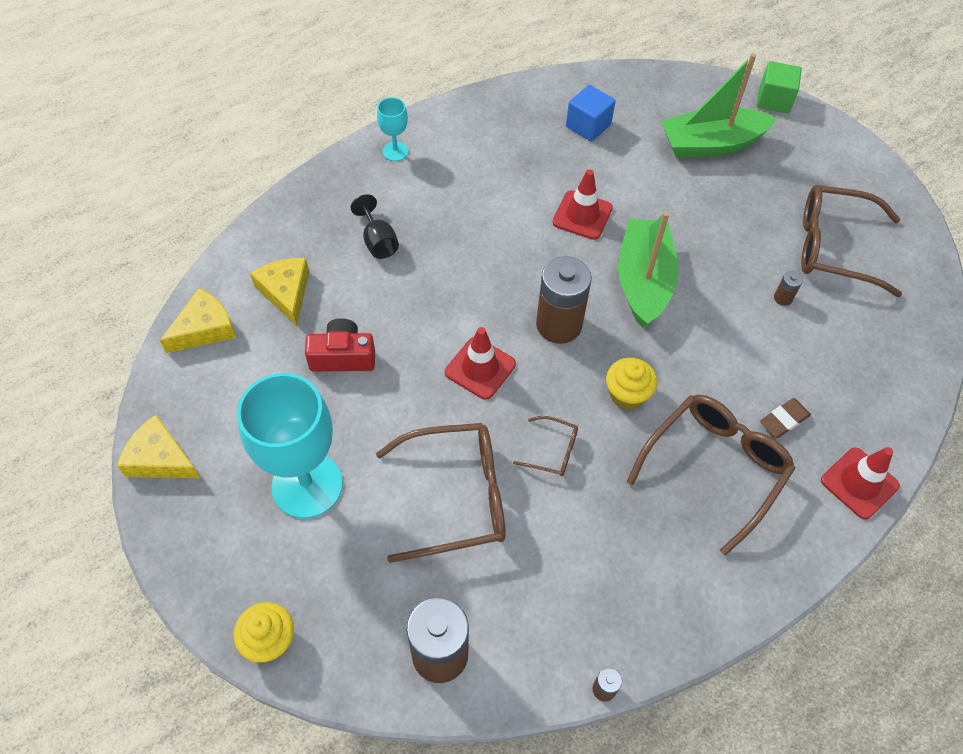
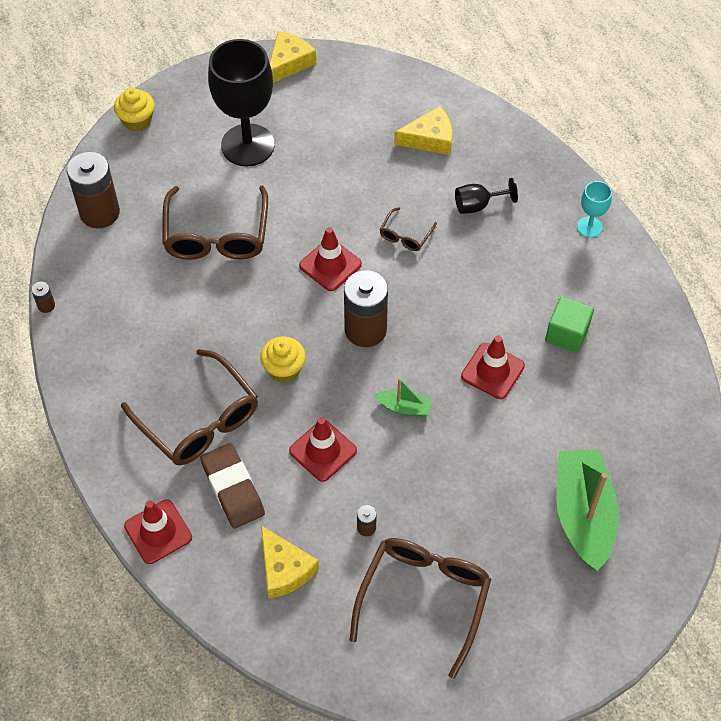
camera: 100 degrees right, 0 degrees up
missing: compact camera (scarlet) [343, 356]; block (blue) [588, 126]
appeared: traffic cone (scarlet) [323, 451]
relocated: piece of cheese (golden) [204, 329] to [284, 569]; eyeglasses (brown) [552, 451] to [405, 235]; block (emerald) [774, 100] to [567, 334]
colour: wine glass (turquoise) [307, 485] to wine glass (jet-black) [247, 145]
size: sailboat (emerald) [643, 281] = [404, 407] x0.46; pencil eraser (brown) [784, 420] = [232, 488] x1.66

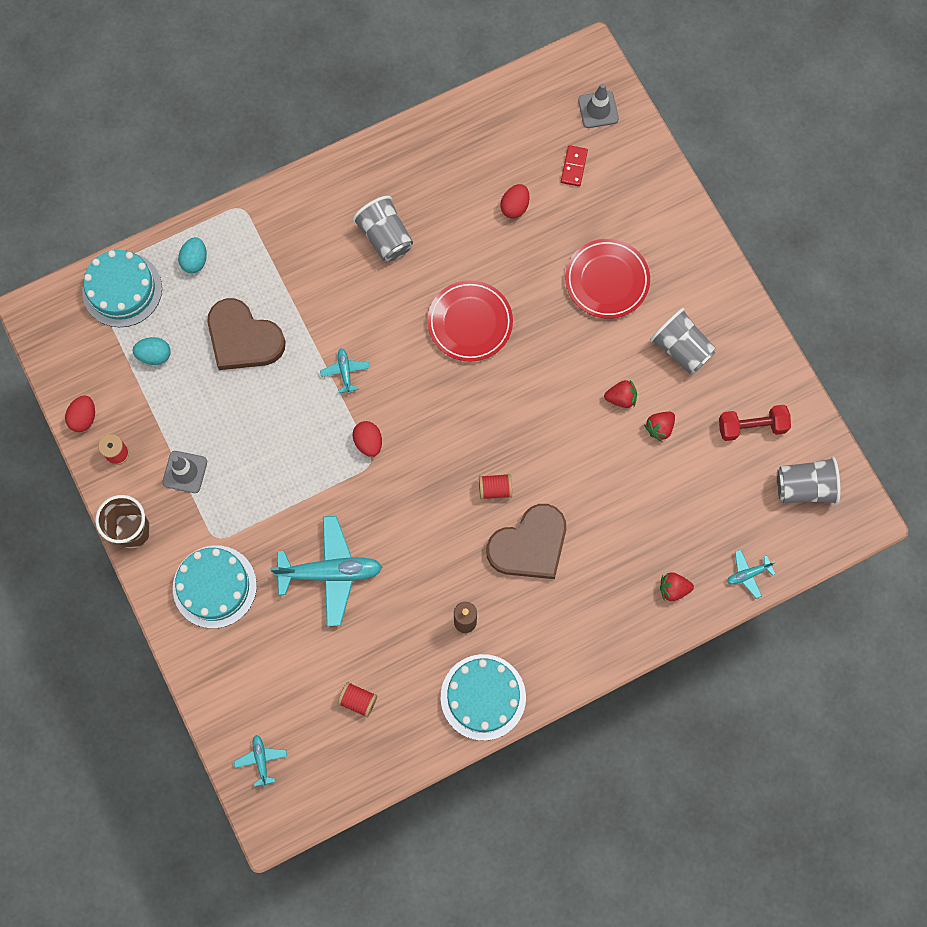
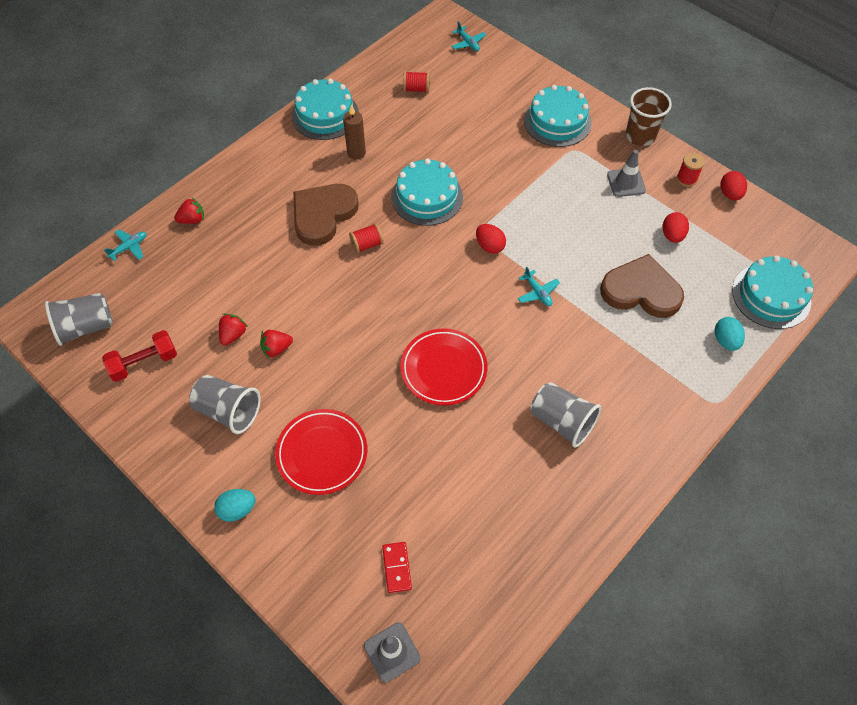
camera: 160 degrees right, 15 degrees down
missing: toy plane (turquoise) [330, 572]
appeared: layer cake (turquoise) [427, 197]
relocated: egg shape (turquoise) [155, 355] to [237, 509]; egg shape (scarlet) [514, 207] to [672, 235]

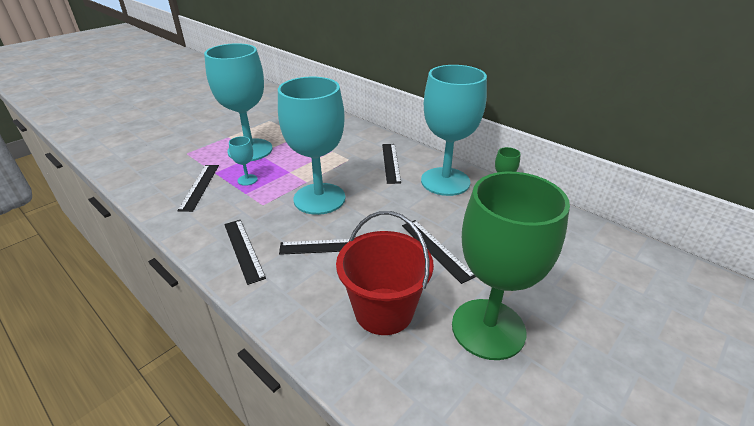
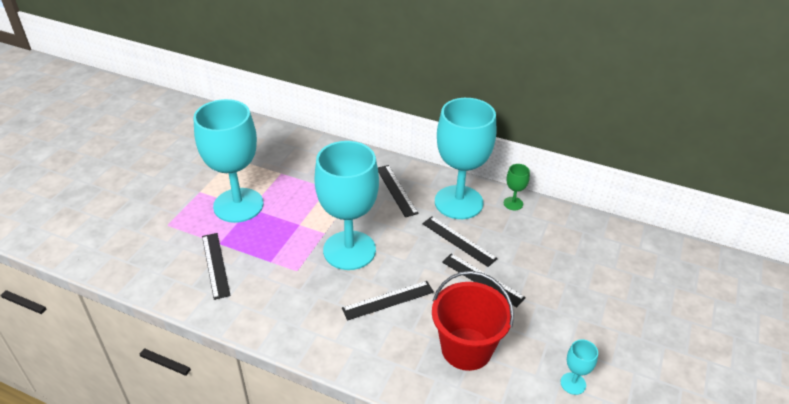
camera: 20 degrees left, 5 degrees up
missing: wine glass (emerald) [488, 328]
relocated: ruler (jet-black) [243, 250] to [458, 241]; wine glass (turquoise) [247, 180] to [573, 383]

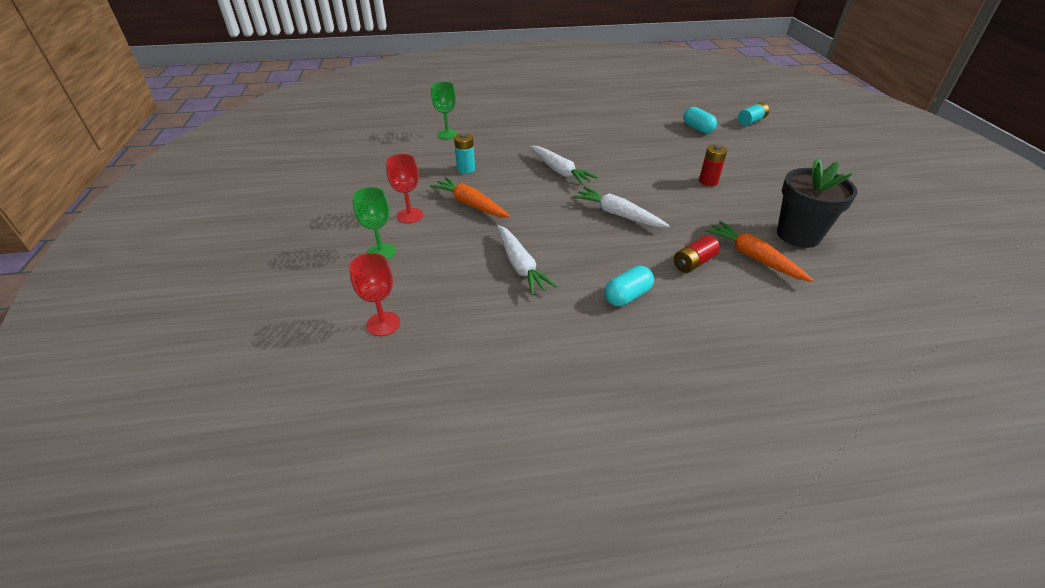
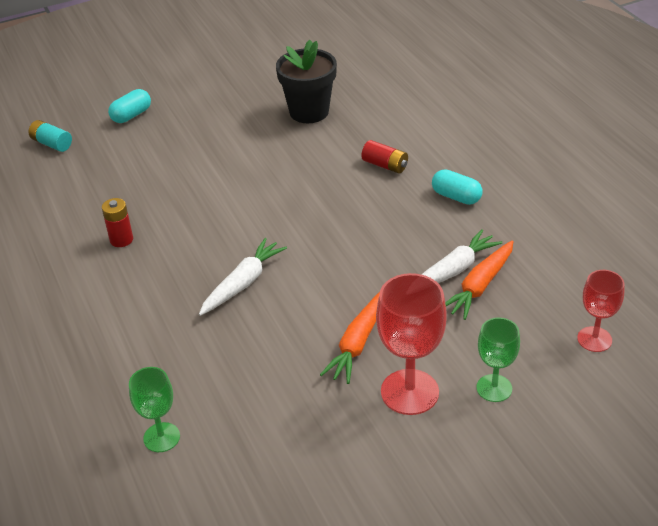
camera: 105 degrees left, 0 degrees up
missing: battery (turquoise) [466, 169]; toy carrot (white) [618, 214]
relocated: pill shape (turquoise) [697, 128] to [131, 115]; battery (scarlet) [708, 181] to [121, 240]; toy carrot (bright orange) [753, 257] to [480, 286]
size: wine glass (scarlet) [410, 215] = [409, 392] x1.64

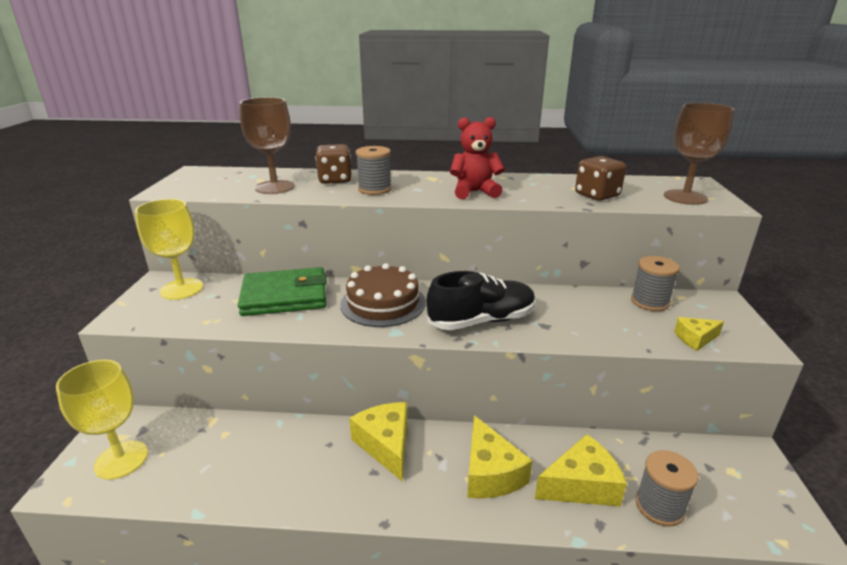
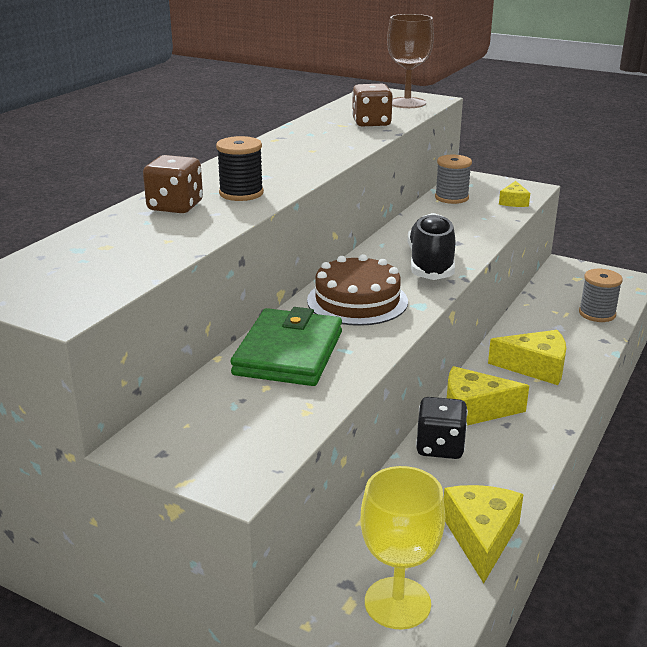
camera: 65 degrees left, 0 degrees up
missing: wine glass (golden) [182, 289]; wine glass (brown) [274, 187]; teddy bear (scarlet) [474, 192]
appeared: die (jet-black) [440, 447]
relocated: piece of cheese (golden) [581, 485] to [481, 537]
colour: bobbin (ash-grey) [375, 189] to bobbin (jet-black) [241, 193]

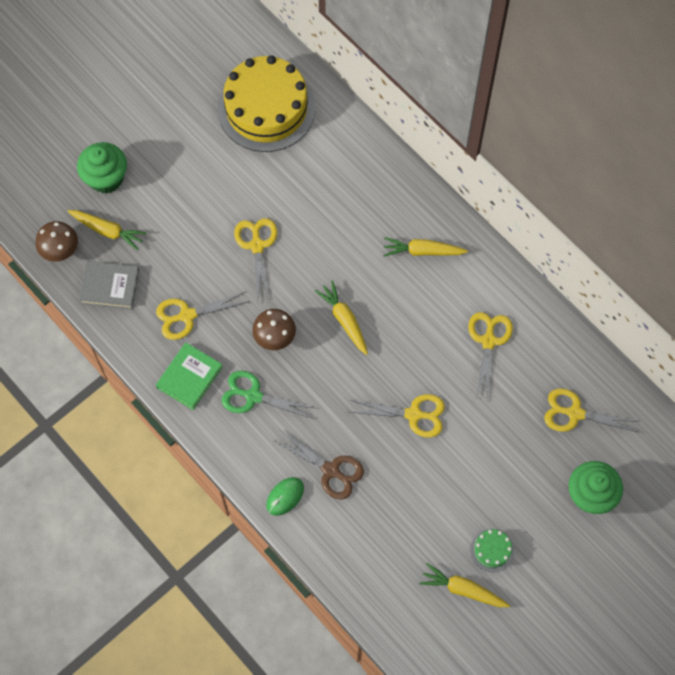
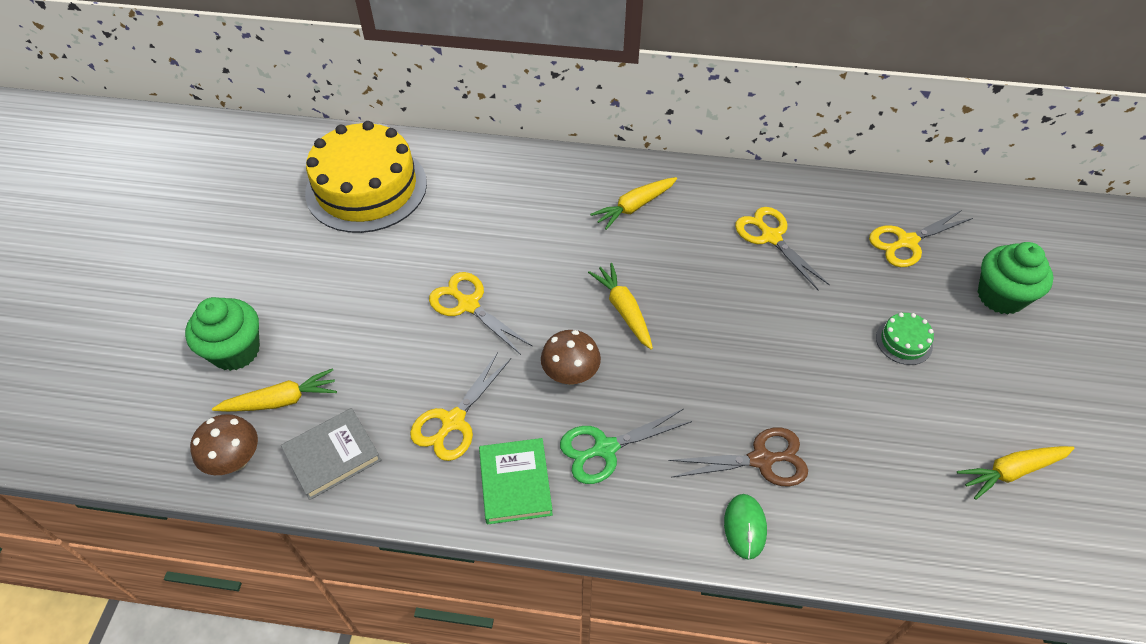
camera: 40 degrees left, 15 degrees down
missing: shears (golden) [413, 414]
relocated: layer cake (emerald) [492, 550] to [904, 341]
spun: toy carrot (golden) [344, 320] = [623, 310] 45 degrees clockwise

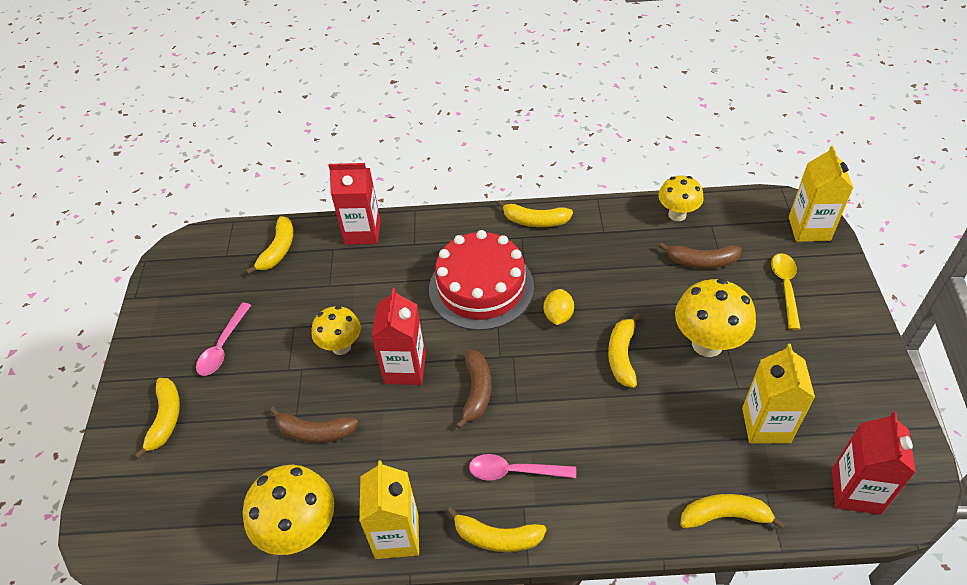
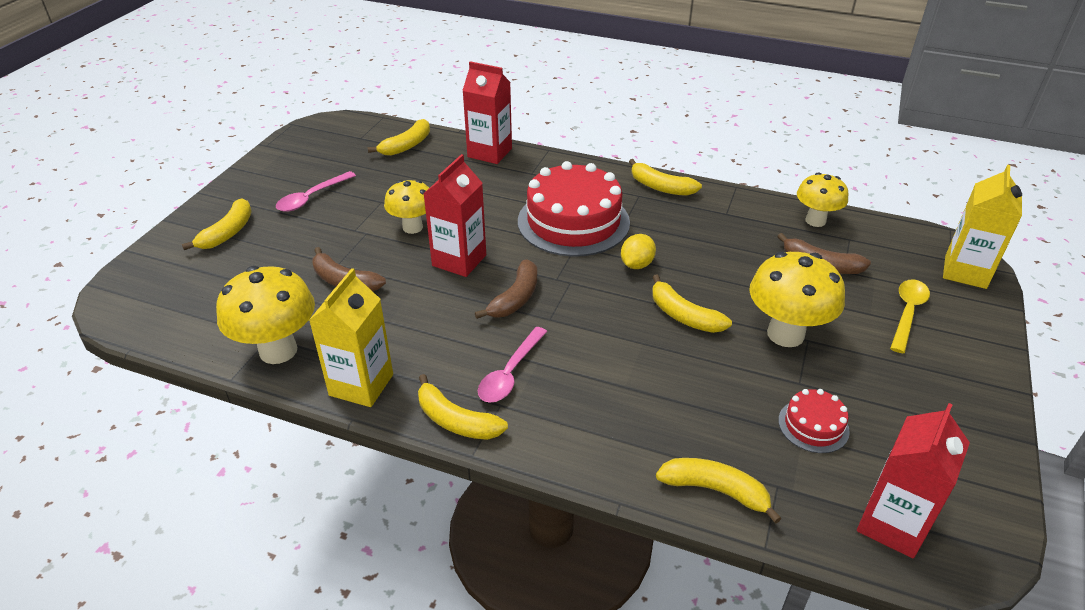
camera: 20 degrees right, 10 degrees down
exchanged: carton (golden) [766, 425] to layer cake (scarlet) [813, 425]
spun: tablespoon (pink) [514, 471] = [510, 373] 90 degrees counterclockwise; toy banana (golden) [622, 356] = [683, 316] 75 degrees counterclockwise

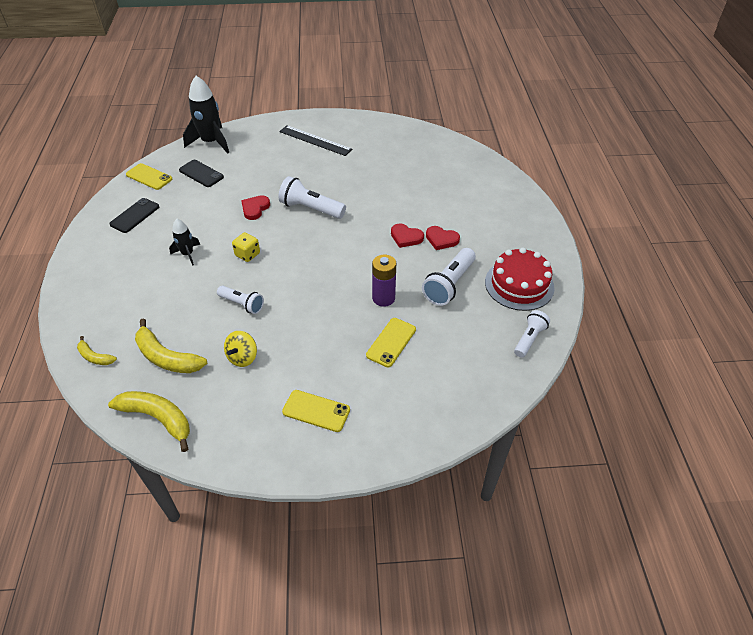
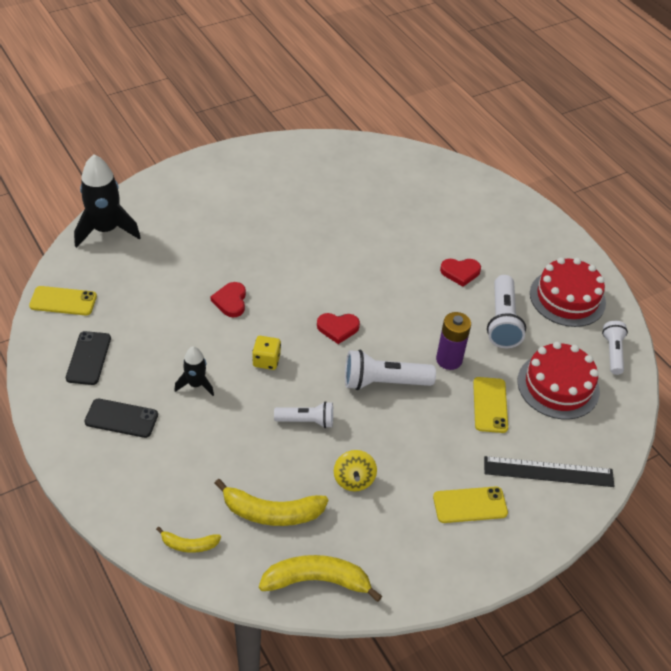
camera: 30 degrees left, 0 degrees up
appeared: layer cake (scarlet) [558, 386]
relocated: phone (jet-black) [201, 174] to [121, 418]; pocket torch (white) [311, 209] to [384, 382]; ruler (jet-black) [315, 140] to [548, 472]; heart (scarlet) [406, 237] to [338, 328]

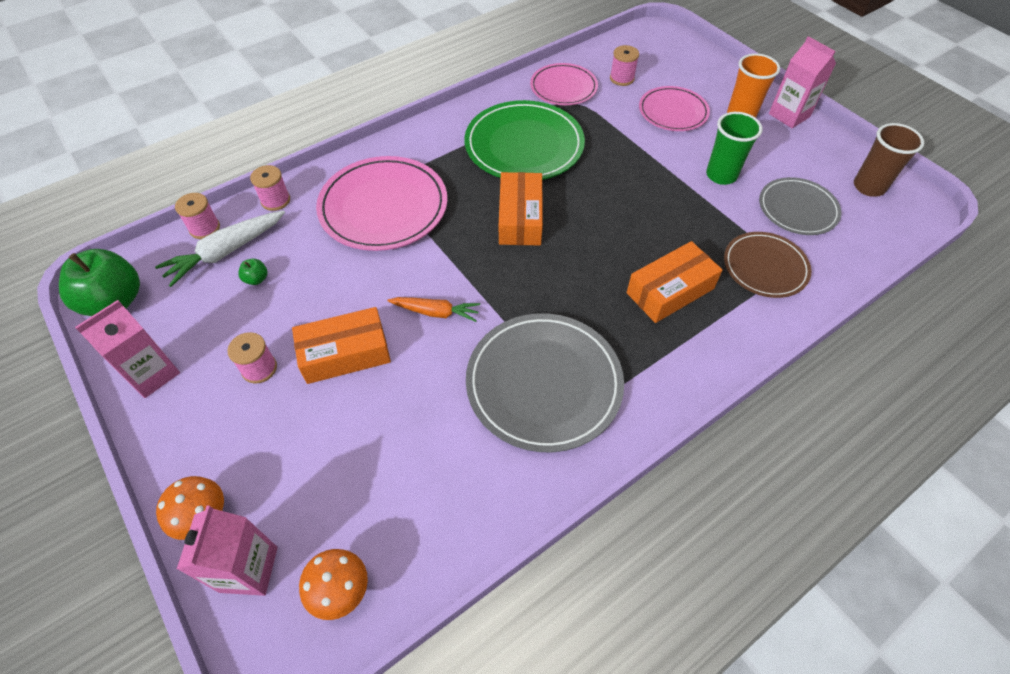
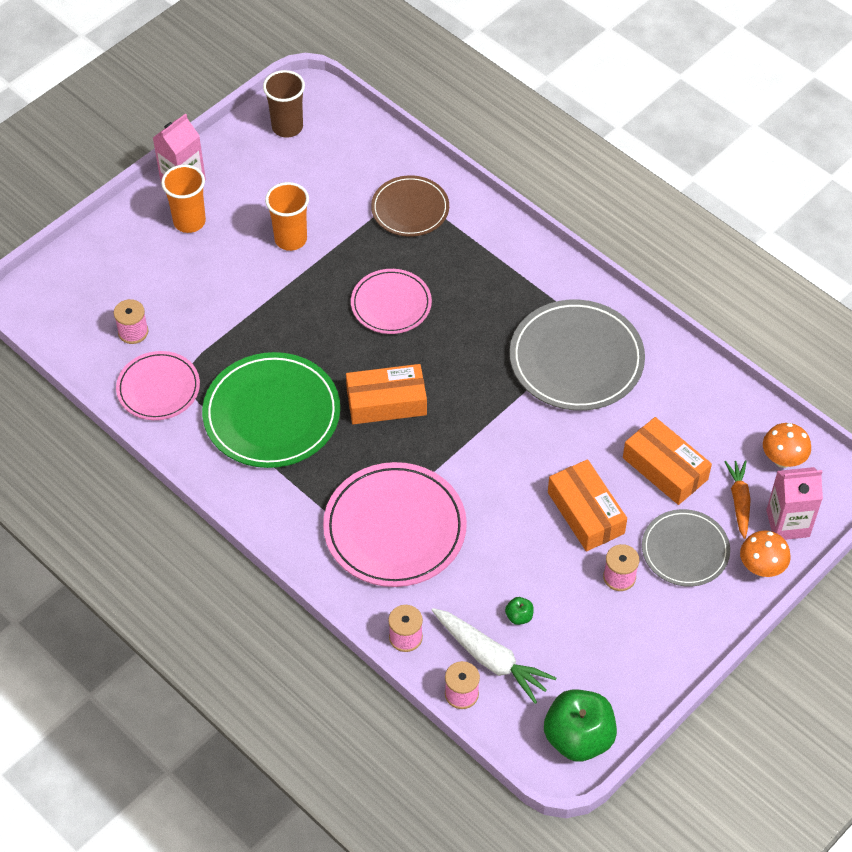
camera: 100 degrees left, 0 degrees up
missing: carton (pink) [152, 374]
relocated: toy carrot (bright orange) [436, 312] to [739, 501]; parcel (bright orange) [670, 290] to [665, 468]; flat dish (pink) [673, 112] to [391, 304]; flat dish (ash-grey) [797, 209] to [685, 550]
colour: tumbler (emerald) [721, 175] to tumbler (bright orange) [290, 239]

